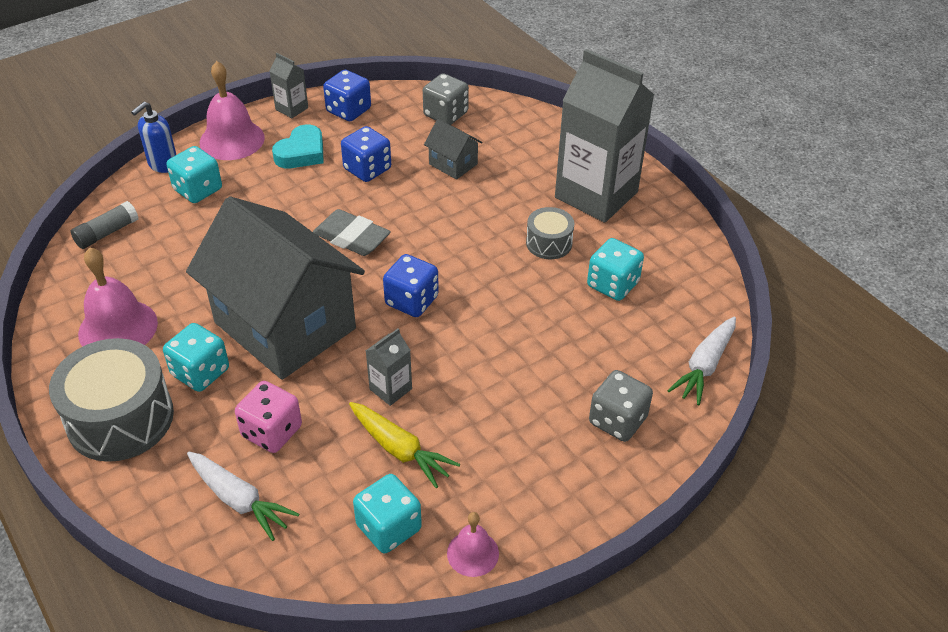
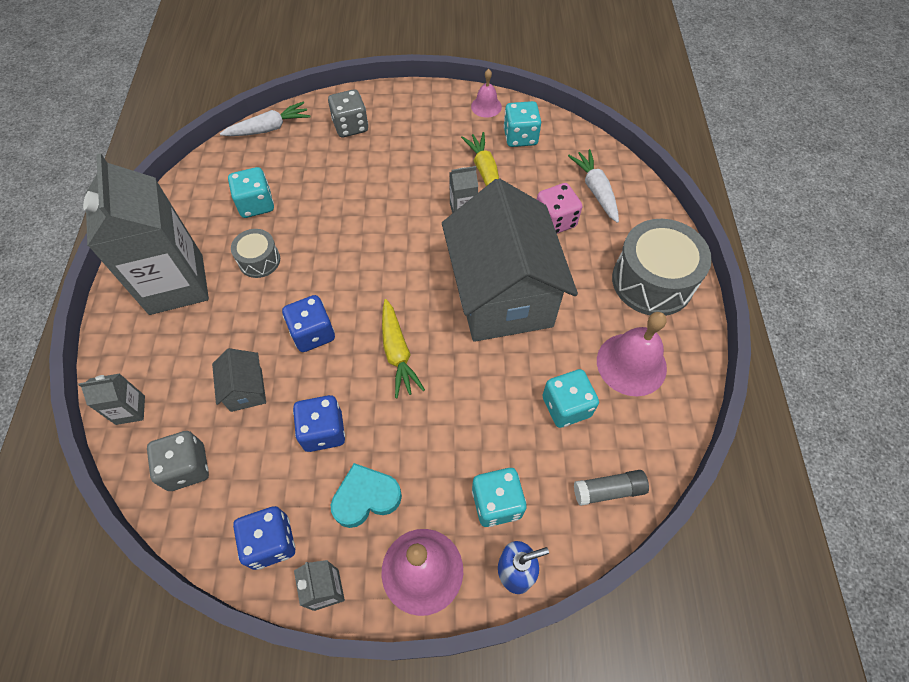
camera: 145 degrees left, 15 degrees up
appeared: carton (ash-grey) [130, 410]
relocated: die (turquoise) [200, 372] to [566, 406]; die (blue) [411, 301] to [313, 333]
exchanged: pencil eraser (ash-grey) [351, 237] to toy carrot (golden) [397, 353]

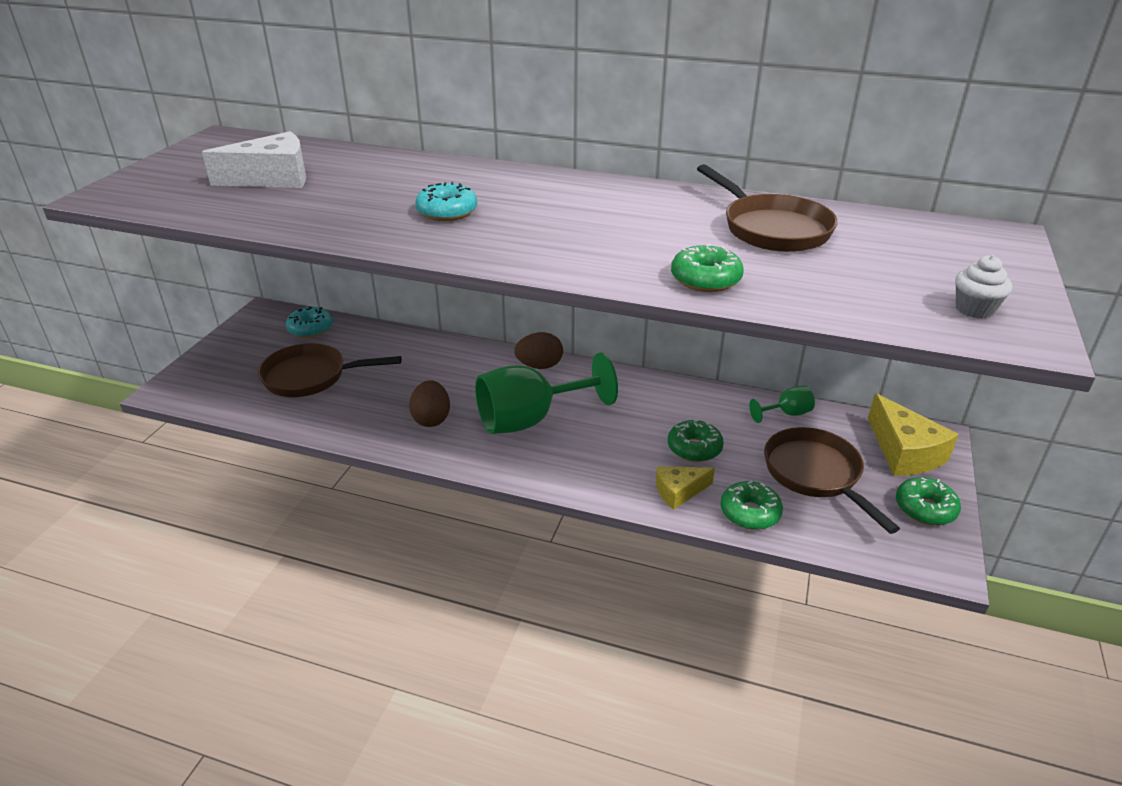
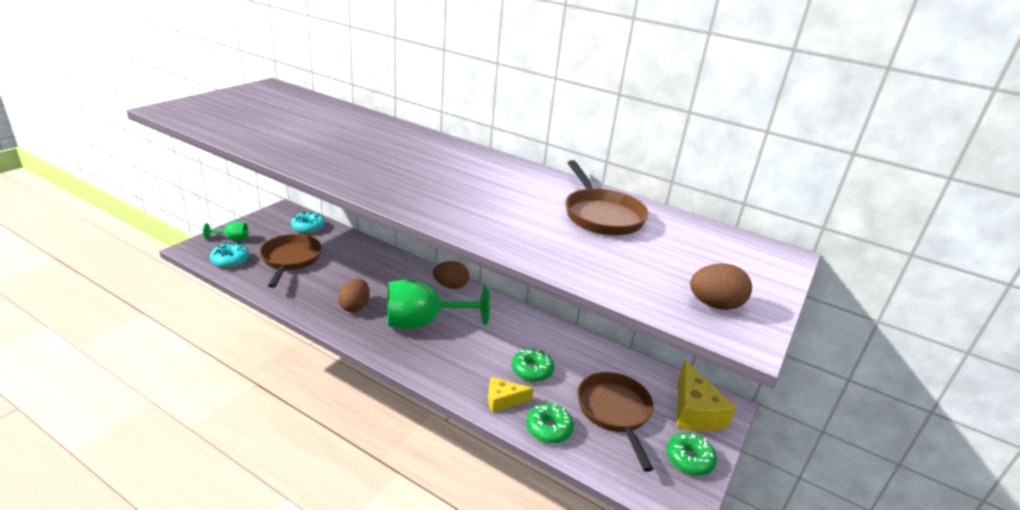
camera: 10 degrees right, 5 degrees down
missing: piece of cheese (white) [273, 178]; glazed donut (emerald) [705, 279]
relocated: glazed donut (turquoise) [447, 212] to [230, 260]; wine glass (emerald) [786, 413] to [232, 239]
exchanged: cupcake (white) [974, 309] to egg shape (brown) [714, 305]
spun: frying pan (brown) [311, 377] = [290, 260] 75 degrees clockwise

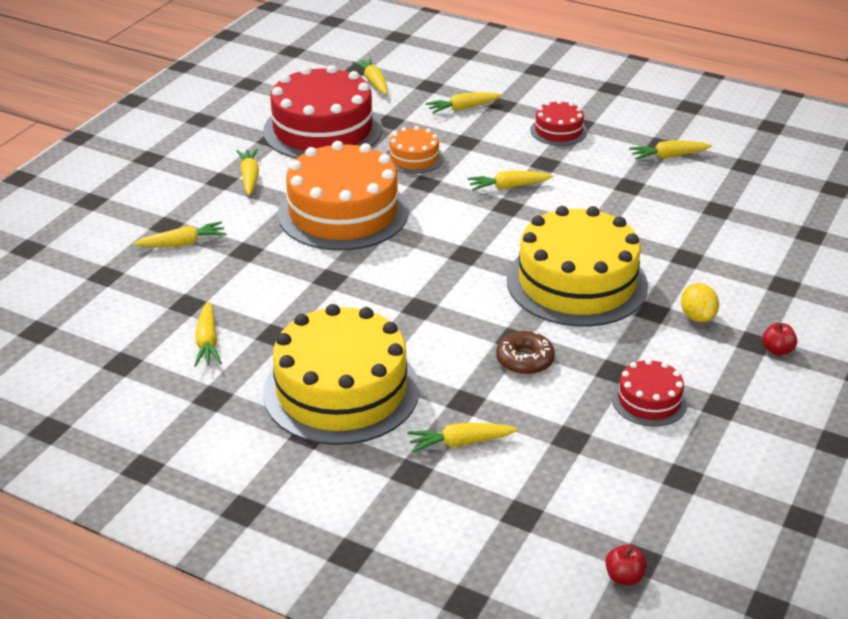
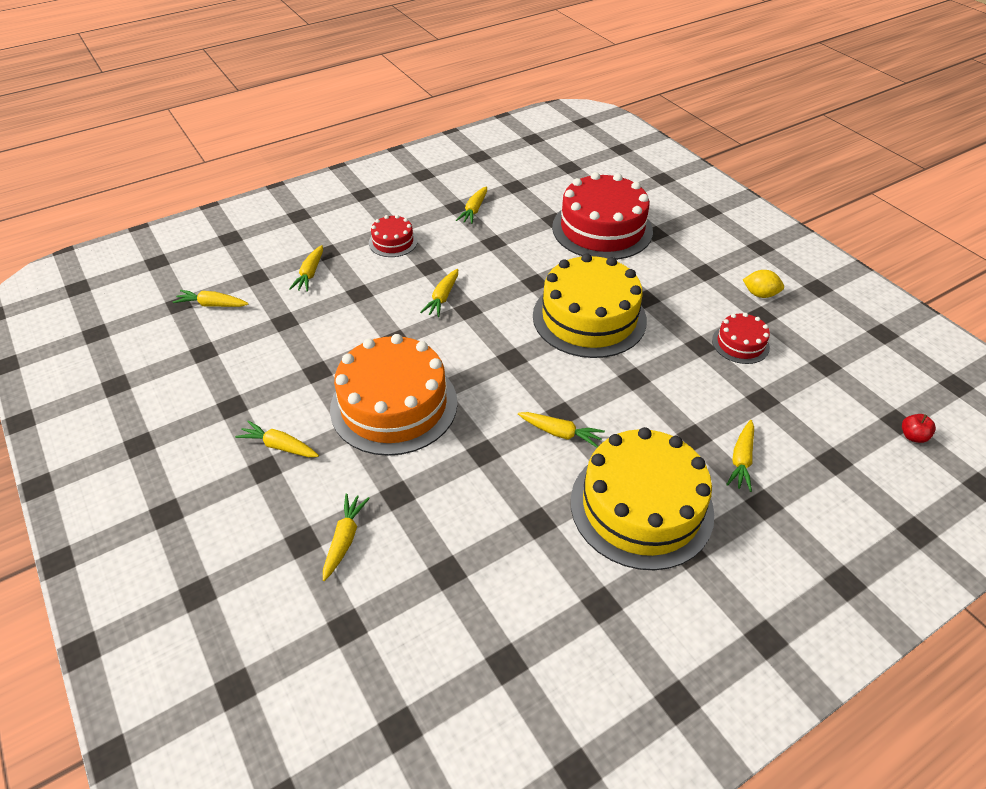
camera: 60 degrees left, 10 degrees up
missing: layer cake (bright orange) [414, 158]; glazed donut (brown) [524, 360]; apple fruit (scarlet) [777, 350]
relocated: toy carrot (golden) [207, 342] to [560, 433]; layer cake (scarlet) [322, 130] to [602, 229]; toy lemon (golden) [697, 317] to [760, 294]

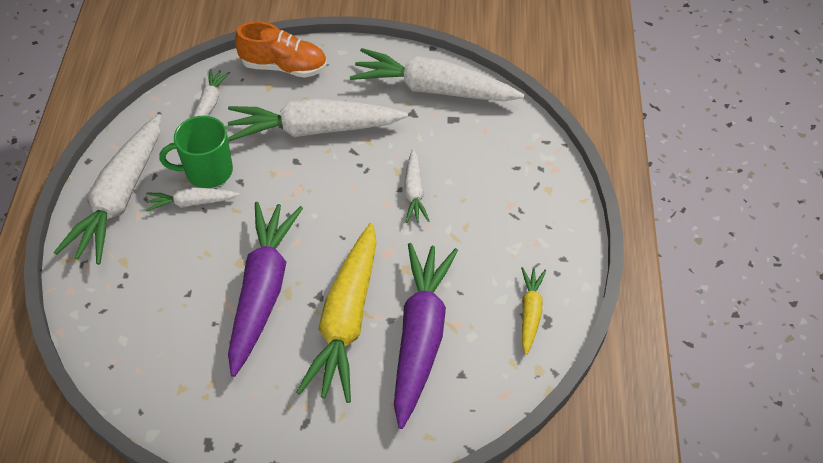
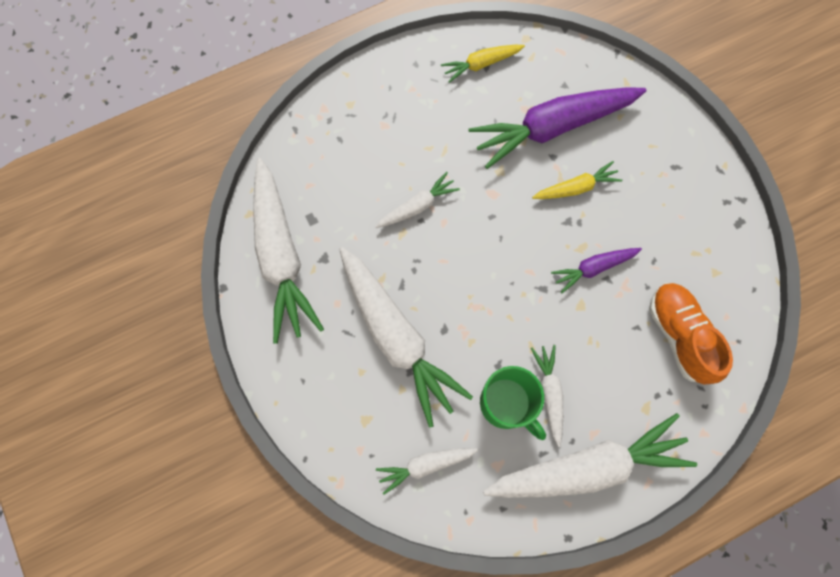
camera: 120 degrees left, 20 degrees up
relocated: lace-up shoe (bright orange) [284, 67] to [679, 335]
spun: toy carrot (white) [191, 203] = [549, 393] 150 degrees counterclockwise
size: toy carrot (royal purple) [263, 290] = [593, 268] x0.49; toy carrot (golden) [346, 321] = [576, 188] x0.49

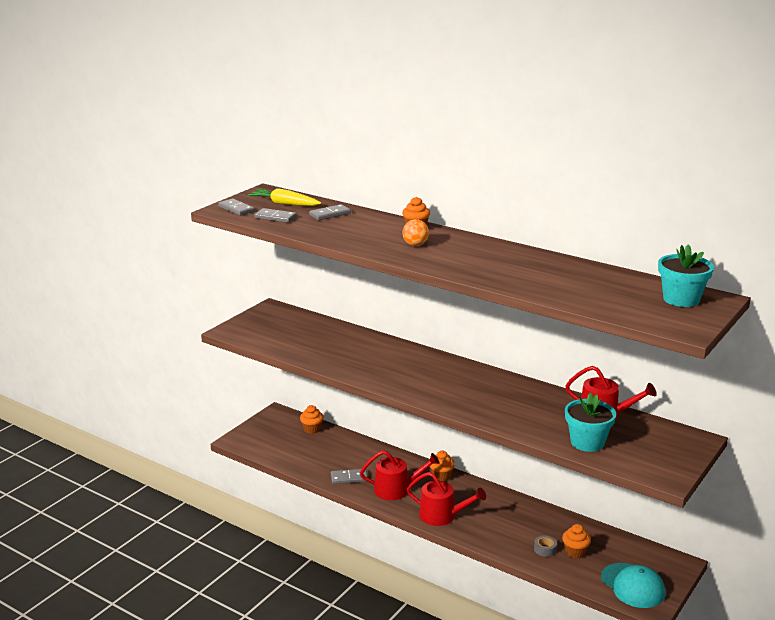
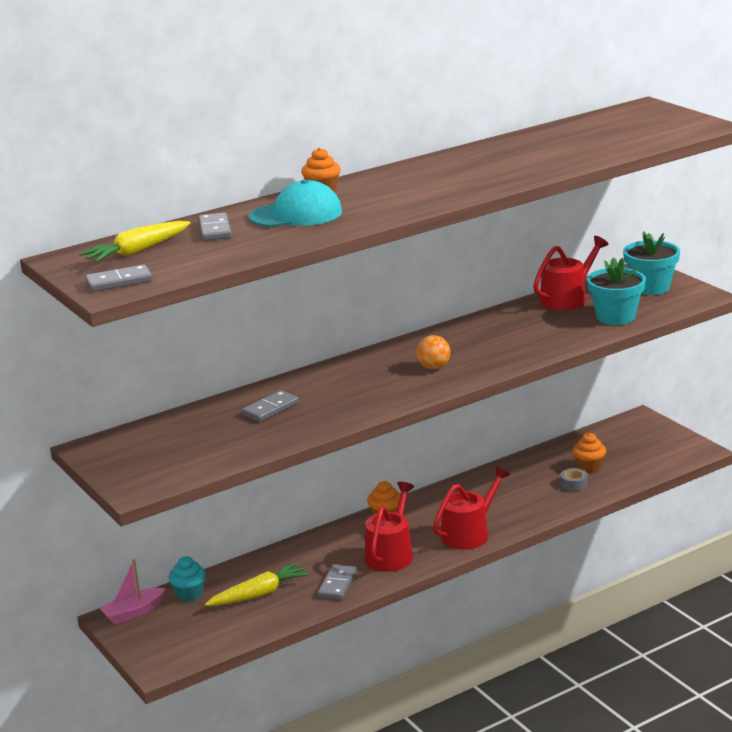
camera: 65 degrees left, 0 degrees up
appeared: sailboat (pink) [133, 613]; toy carrot (golden) [259, 594]
relocated: domino (ash-grey) [275, 217] to [270, 409]; ball (bright orange) [415, 245] to [434, 367]; cap (turquoise) [632, 586] to [296, 214]; flower pot (turquoise) [681, 299] to [650, 287]
colour: cupcake (bright orange) [312, 429] to cupcake (turquoise) [189, 594]

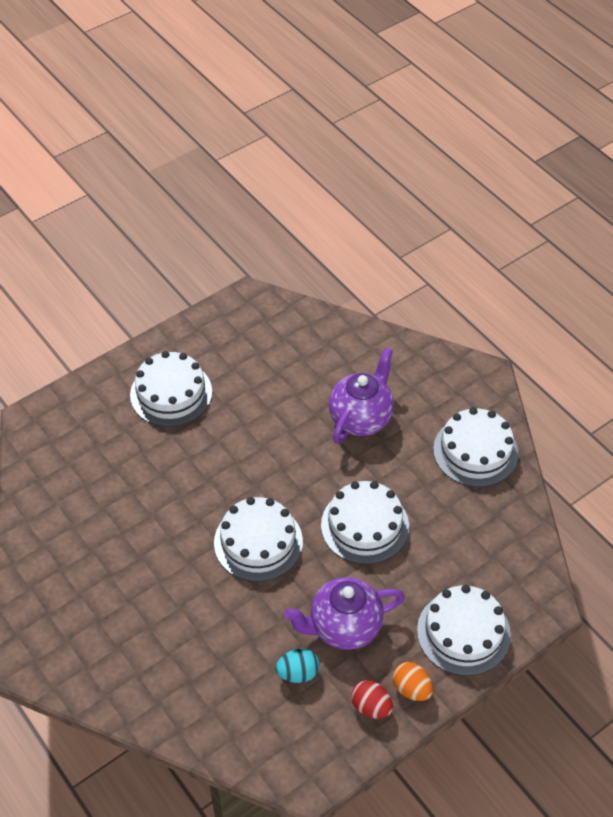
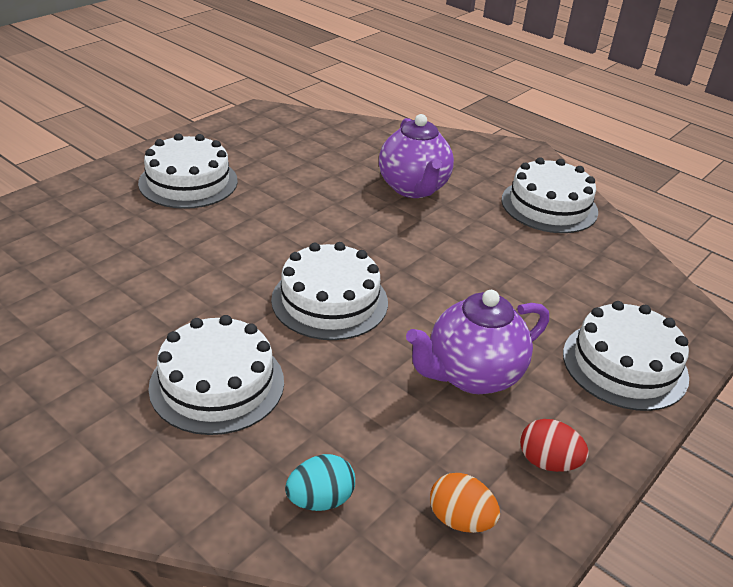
camera: 15 degrees left, 15 degrees down
relocated: egg shape (turquoise) [298, 673] to [320, 500]; layer cake (white) [365, 525] to [217, 384]; egg shape (bright orange) [411, 689] to [460, 519]
spun: tea pot (royal purple) [361, 418] = [413, 188] 150 degrees clockwise

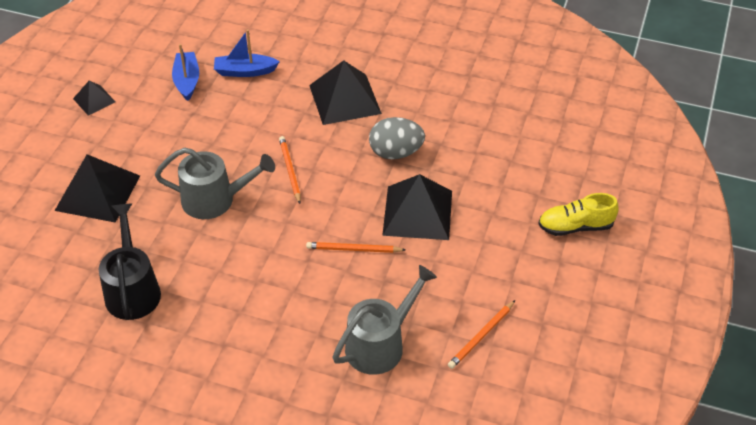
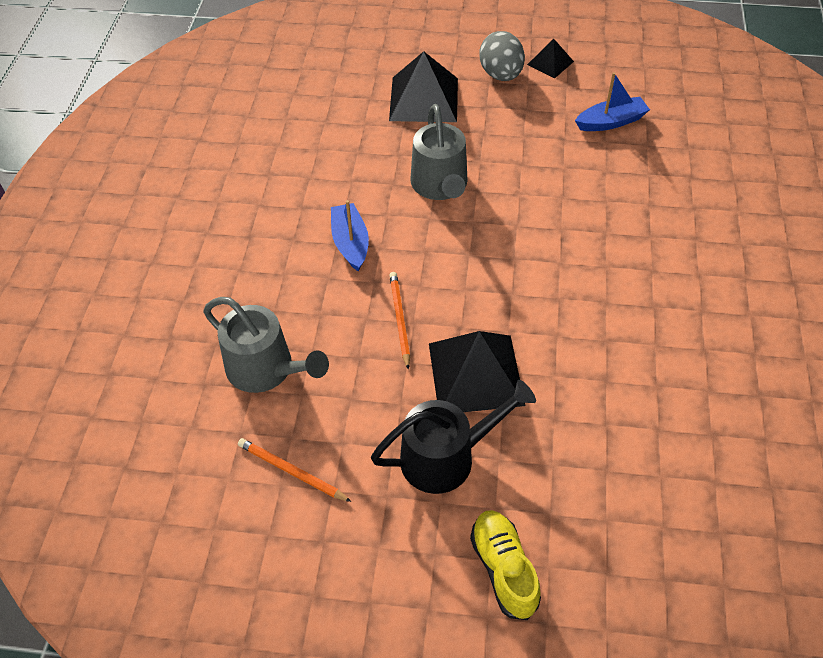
camera: 80 degrees right, 5 degrees up
missing: wooden pencil (bright orange) [290, 170]; pyramid shape (jet-black) [344, 99]
relocated: watering pot (jet-black) [132, 290] to [446, 457]; sailboat (blue) [245, 71] to [350, 243]; egg shape (ash-grey) [396, 153] to [501, 75]

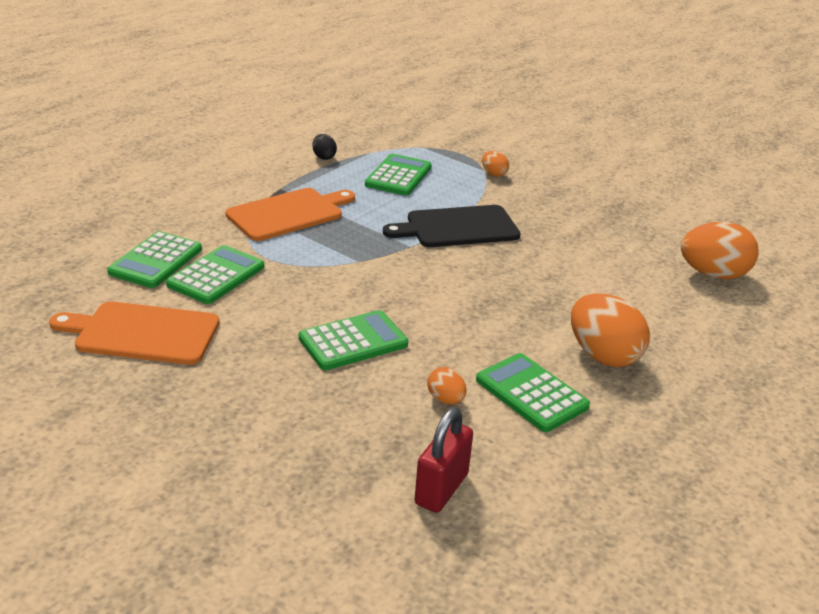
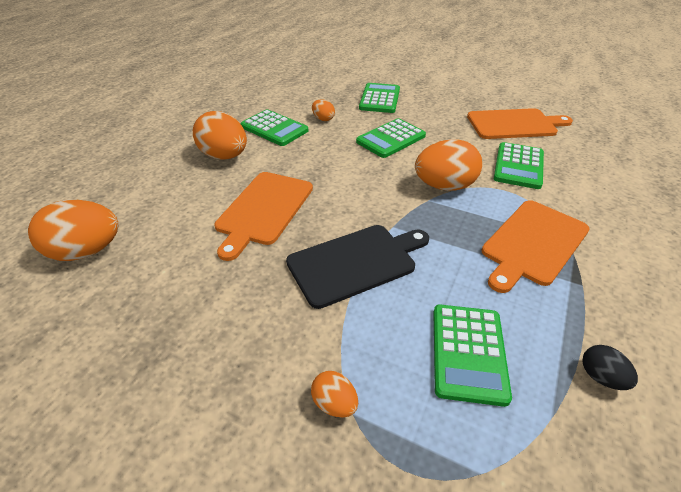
camera: 170 degrees right, 10 degrees up
missing: lock (scarlet) [441, 489]
appeared: cutting board (bright orange) [264, 210]; egg shape (bright orange) [444, 186]
relocated: calculator (emerald) [156, 261] to [380, 99]

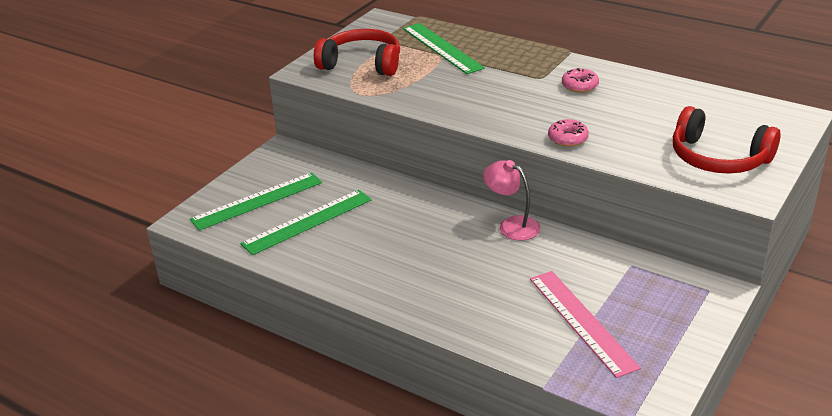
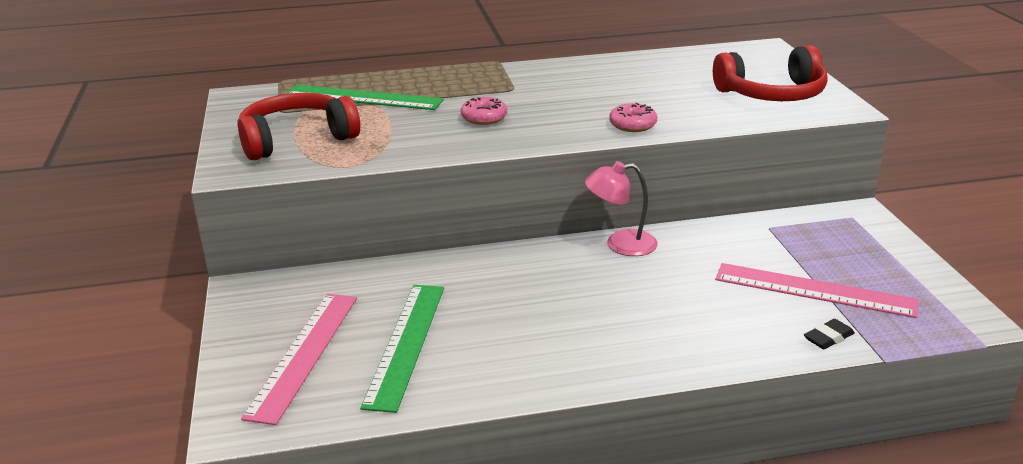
camera: 45 degrees left, 5 degrees down
appeared: pencil eraser (jet-black) [828, 338]
relocated: glazed donut (pink) [580, 86] to [484, 118]
colour: ruler (emerald) [257, 201] to ruler (pink) [304, 354]

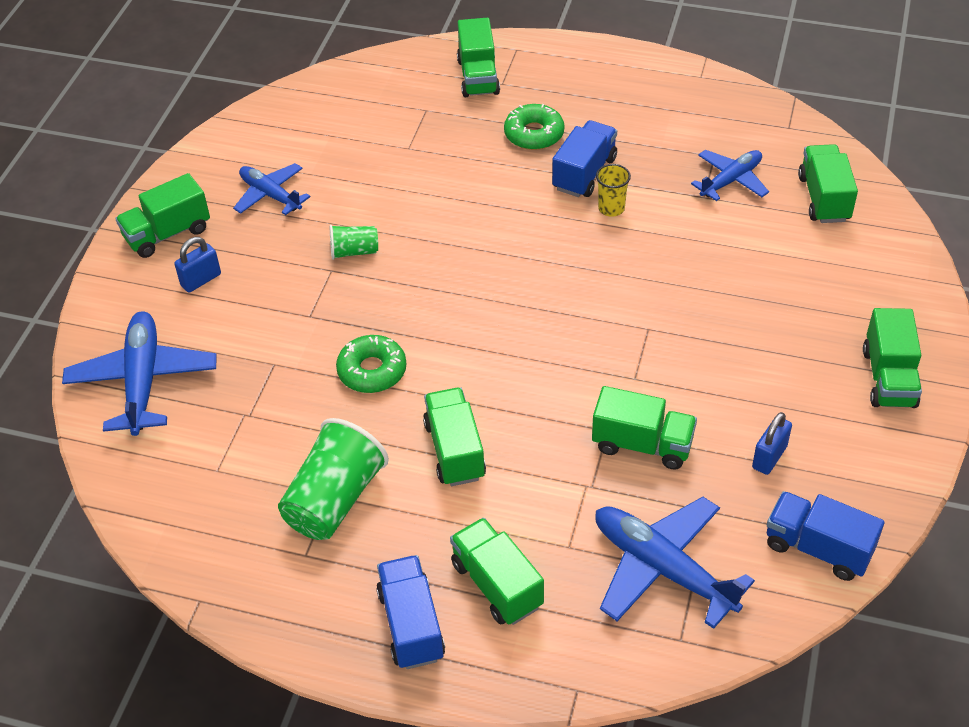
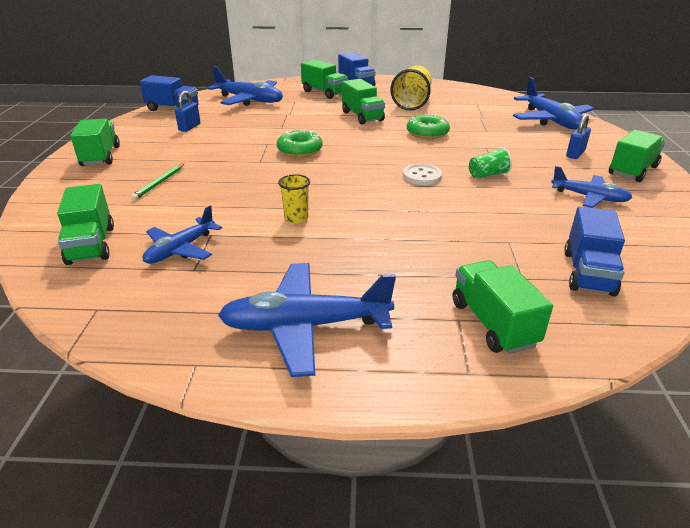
camera: 165 degrees right, 15 degrees down
missing: truck (emerald) [642, 444]
appeared: wooden pencil (emerald) [159, 183]; toy plane (blue) [305, 326]; shirt button (white) [422, 176]
relocated: glazed donut (emerald) [534, 134] to [300, 150]; truck (blue) [584, 173] to [588, 273]
colour: tumbler (emerald) [334, 499] to tumbler (golden) [412, 102]

